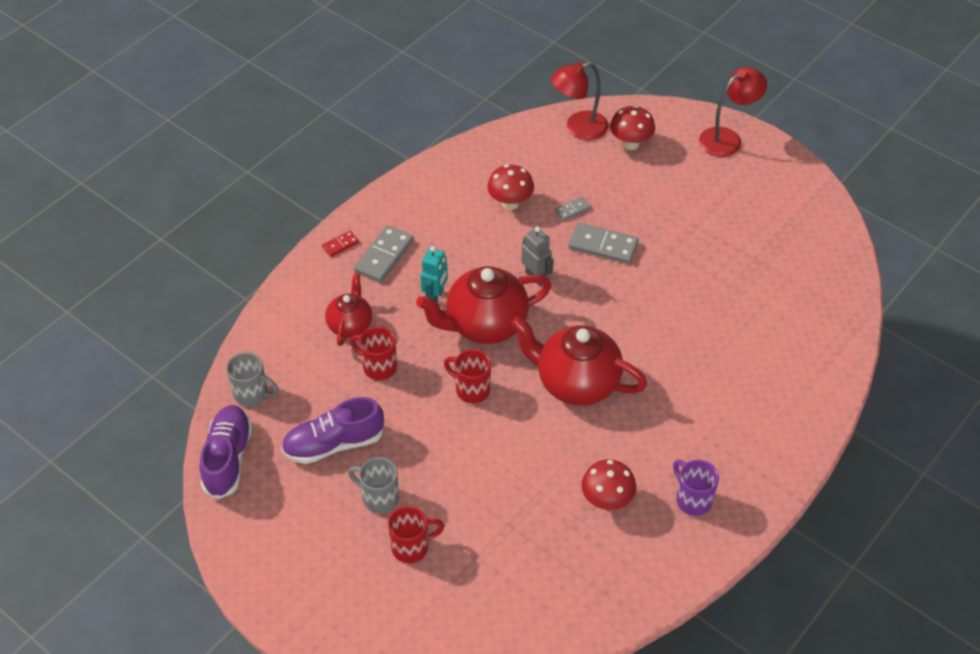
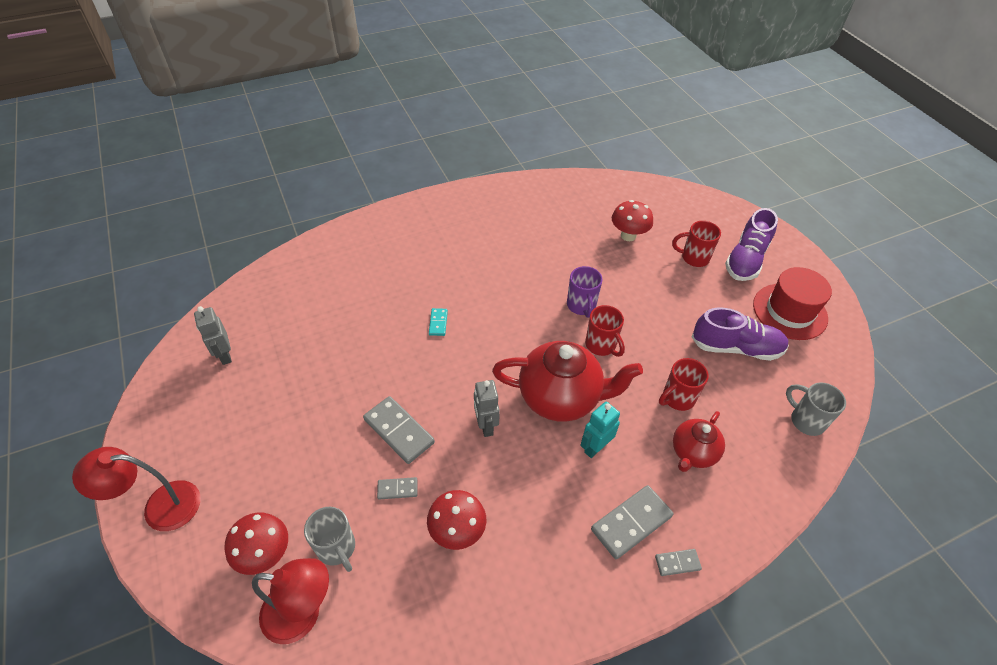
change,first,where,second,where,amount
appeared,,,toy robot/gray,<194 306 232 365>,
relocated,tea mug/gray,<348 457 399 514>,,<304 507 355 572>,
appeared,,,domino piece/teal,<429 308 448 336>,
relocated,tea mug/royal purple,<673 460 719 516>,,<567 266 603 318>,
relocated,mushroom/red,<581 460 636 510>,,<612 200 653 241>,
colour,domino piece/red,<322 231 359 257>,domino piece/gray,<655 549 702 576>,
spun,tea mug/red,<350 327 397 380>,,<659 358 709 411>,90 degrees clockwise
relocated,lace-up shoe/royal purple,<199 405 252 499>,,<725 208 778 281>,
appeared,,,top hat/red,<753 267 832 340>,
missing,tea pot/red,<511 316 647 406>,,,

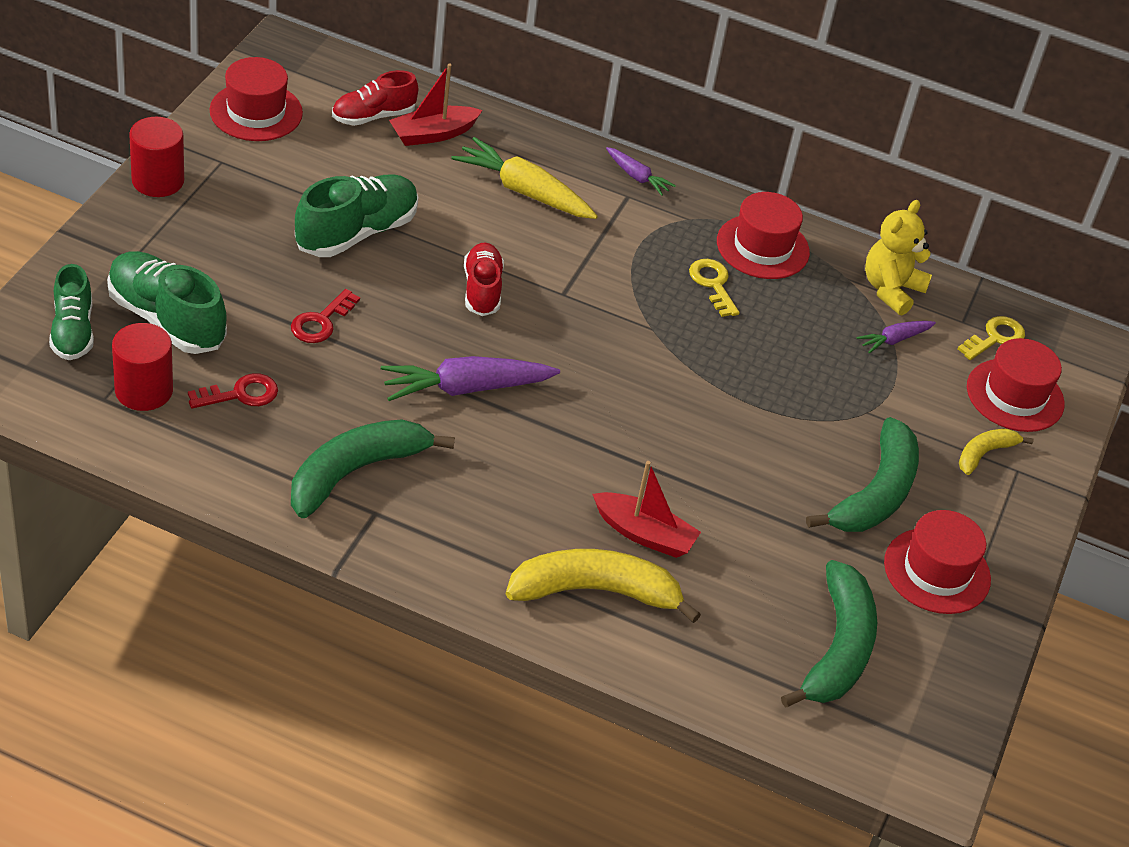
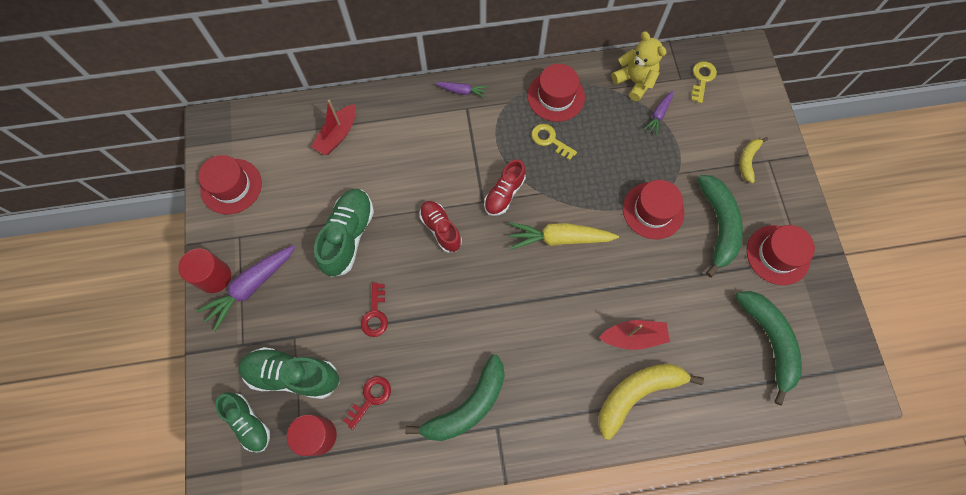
change,first,where,second,where,amount
relocated,carrot/royal purple,<381 356 560 401>,,<196 245 295 332>,
spun,banana/leaf-green,<291 419 455 518>,,<405 354 505 441>,150 degrees counterclockwise
relocated,lace-up shoe/red,<332 70 418 126>,,<484 159 526 216>,
relocated,carrot/yellow,<451 137 598 219>,,<509 222 619 249>,
spun,stuffed bear/yellow,<865 200 932 315>,,<612 31 667 101>,135 degrees clockwise
relocated,top hat/red,<967 338 1065 432>,,<623 180 684 239>,

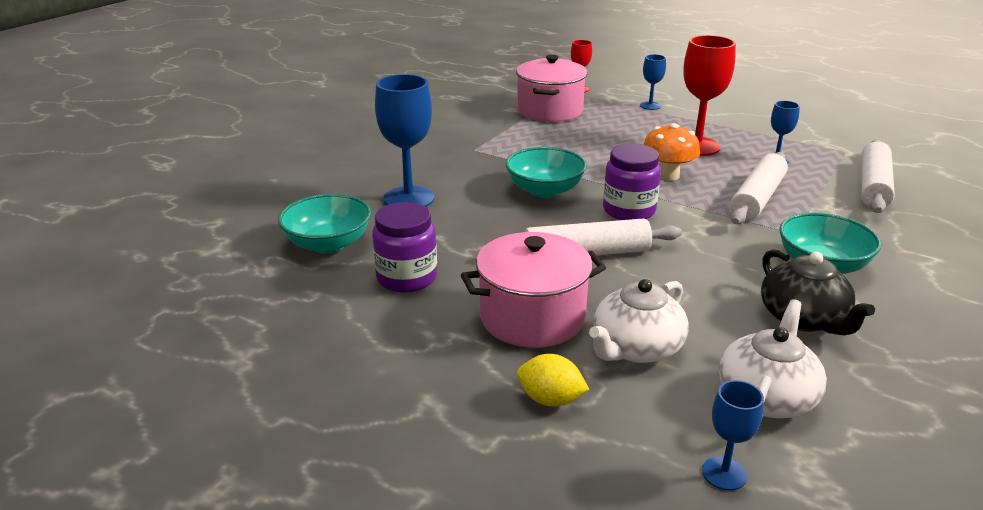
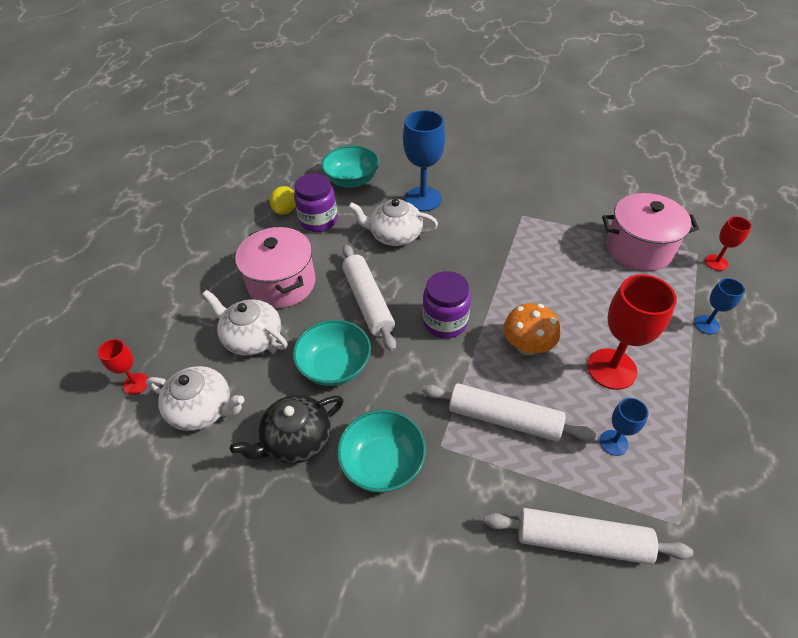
change,first,where,second,where,amount
colour,wine glass/royal blue,<702 380 764 491>,wine glass/red,<98 339 149 395>,
relocated,toy lemon/yellow,<517 354 589 406>,,<270 186 296 215>,
relocated,serving bowl/teal,<506 147 587 198>,,<293 320 371 386>,
appeared,,,tea pot/white,<348 199 438 246>,

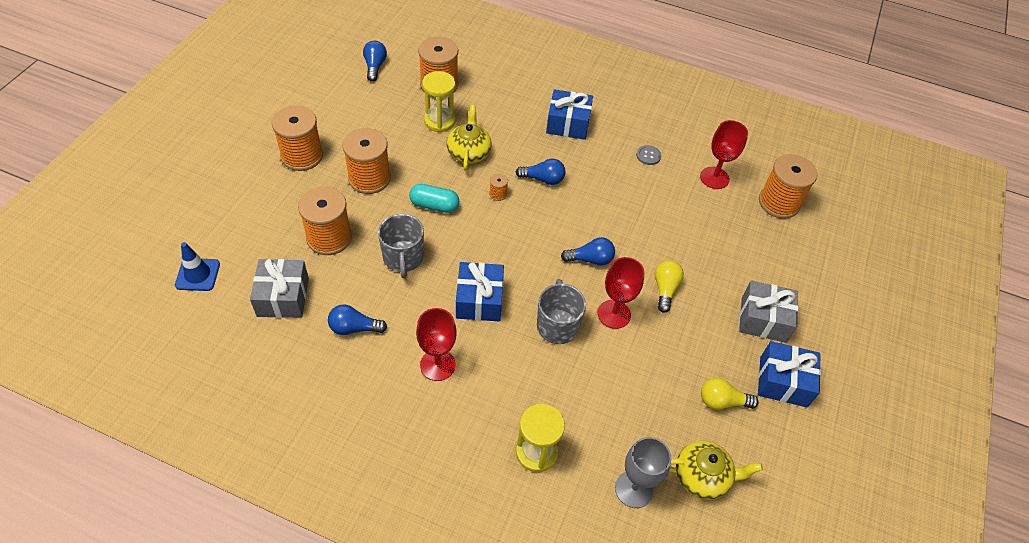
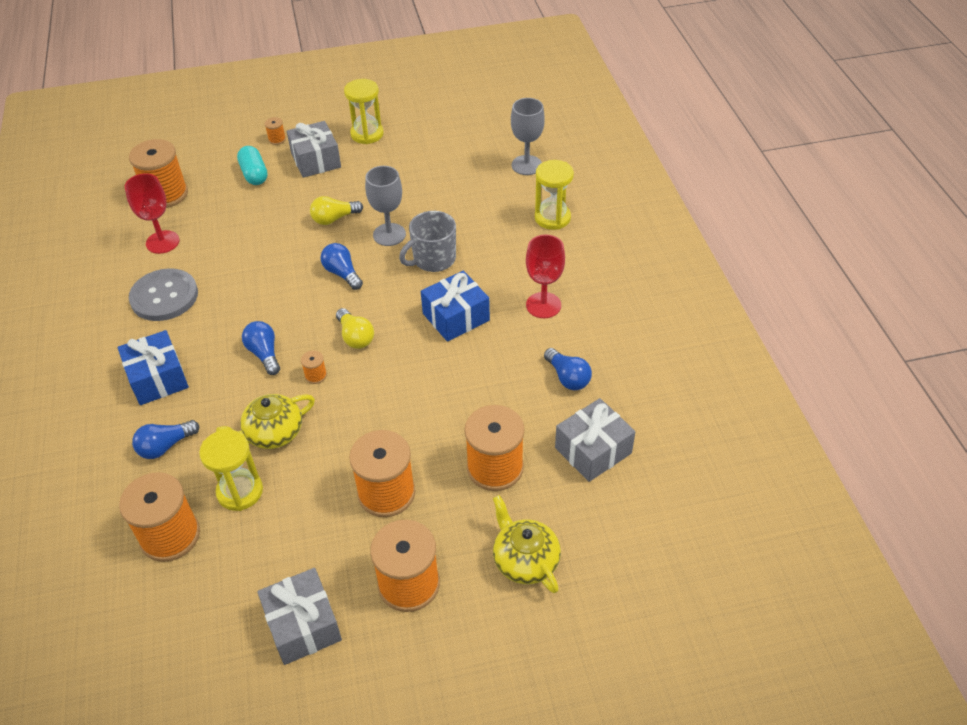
change,first,where,second,where,amount
size,sewing button/gray,<636 145 661 165>,,<129 268 198 321>,x2.22
relocated,bulb/royal blue,<363 41 387 82>,,<132 420 199 459>,
relocated,capsule/teal,<409 184 459 213>,,<237 146 268 185>,
appeared,,,gift/gray,<257 568 342 665>,
appeared,,,reel of thread/orange-coloured,<265 117 286 145>,
relocated,bulb/yellow,<701 378 759 410>,,<336 308 374 349>,
exchanged,gift/royal blue,<758 341 821 407>,hourglass/yellow,<344 79 384 144>,
colour,wine glass/red,<598 257 645 329>,wine glass/gray,<365 166 406 246>,
relocated,tea pot/yellow,<669 441 763 500>,,<493 495 561 593>,
missing,road cone/royal blue,<175 242 220 291>,,,
missing,tea mug/gray,<378 214 424 278>,,,

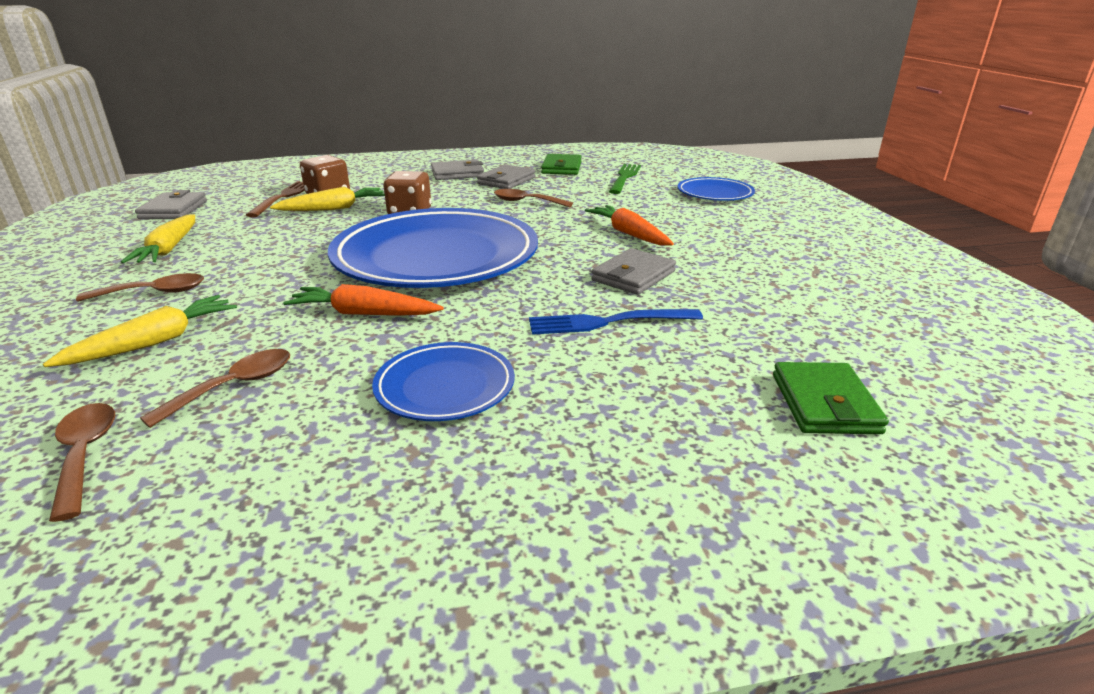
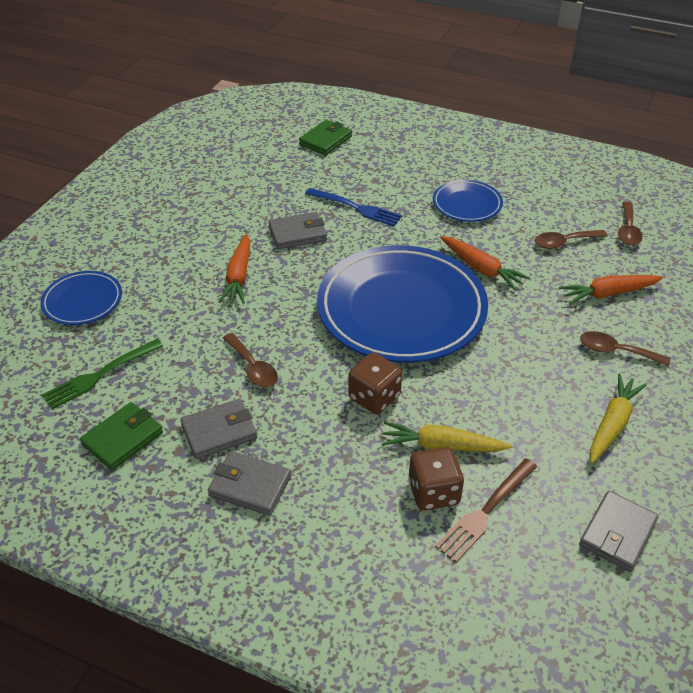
change,first,where,second,where,amount
colour,carrot/yellow,<43 295 237 367>,carrot/orange-coloured,<559 275 663 304>,

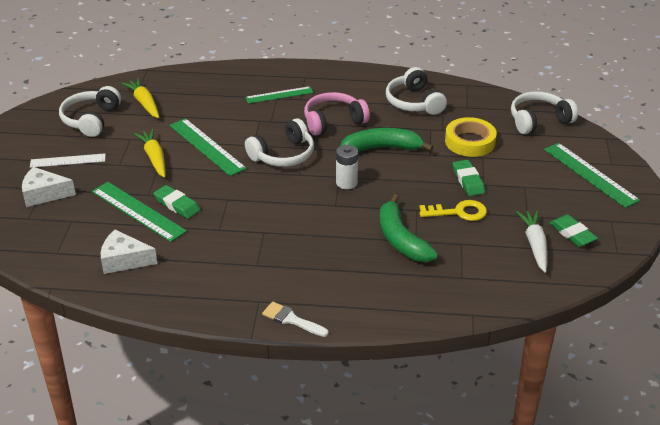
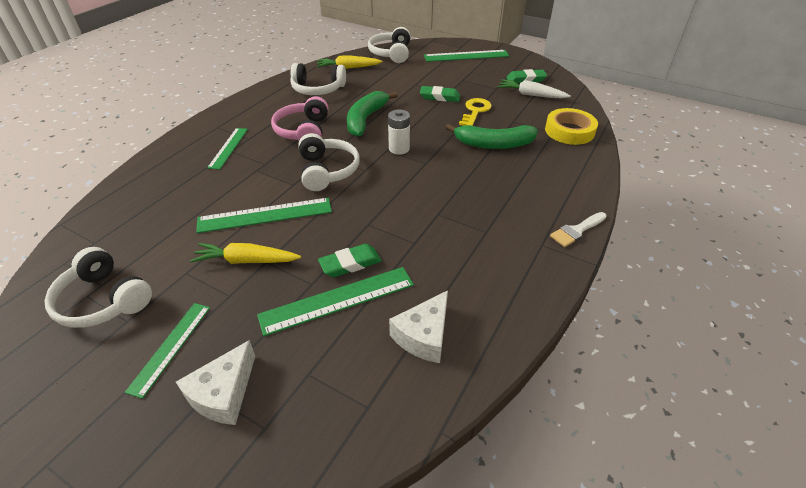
change,first,where,second,where,amount
colour,ruler/white,<30 153 106 168>,ruler/leaf-green,<125 303 210 399>,
relocated,carrot/yellow,<121 78 159 118>,,<317 55 382 69>,
relocated,sticky tape/yellow,<445 117 497 157>,,<545 108 598 145>,

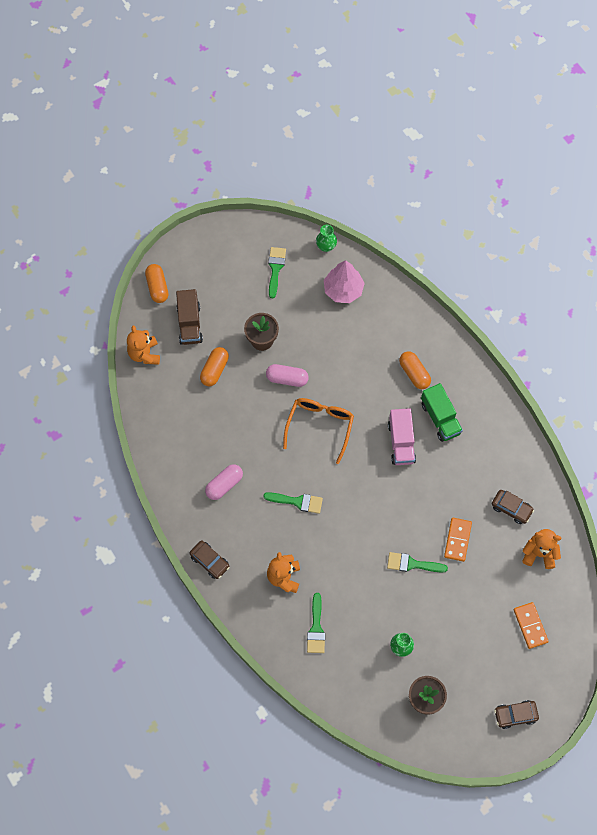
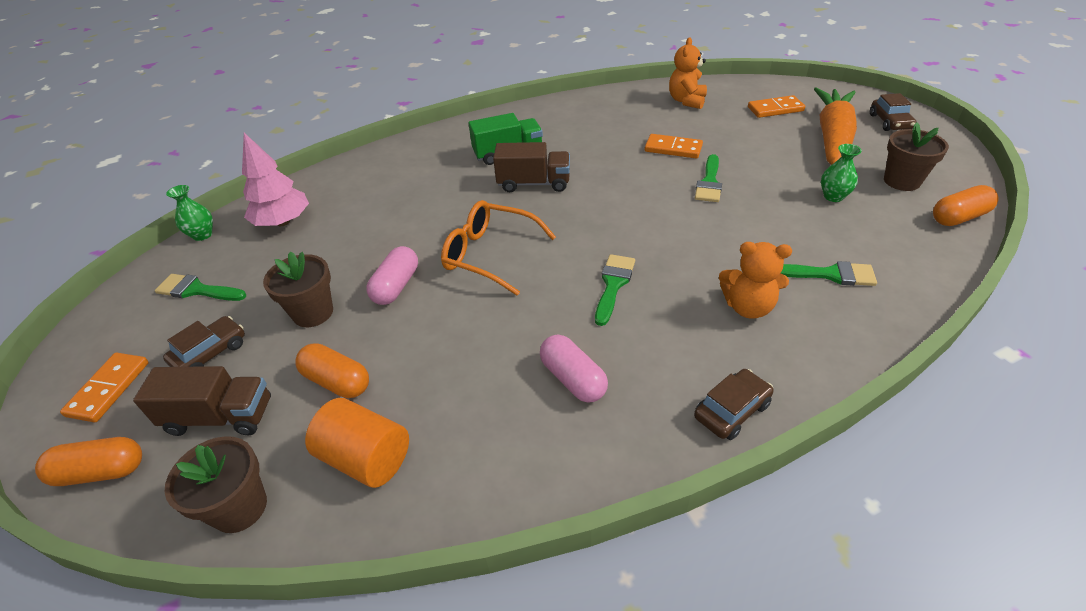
change,first,where,second,where,amount
appeared,,,domino piece/orange-coloured,<60 353 149 422>,
relocated,automobile/russet,<492 490 534 524>,,<163 316 245 367>,
exchanged,stuffed bear/orange-coloured,<127 325 160 365>,flower pot/russet,<165 436 267 533>,
appeared,,,solid cylinder/orange-coloured,<305 398 409 488>,
colour,toy truck/rose-pink,<388 408 416 465>,toy truck/russet,<493 142 570 192>,
appeared,,,carrot/orange-coloured,<814 87 857 165>,
relocated,capsule/orange-coloured,<399 351 431 389>,,<933 185 998 226>,

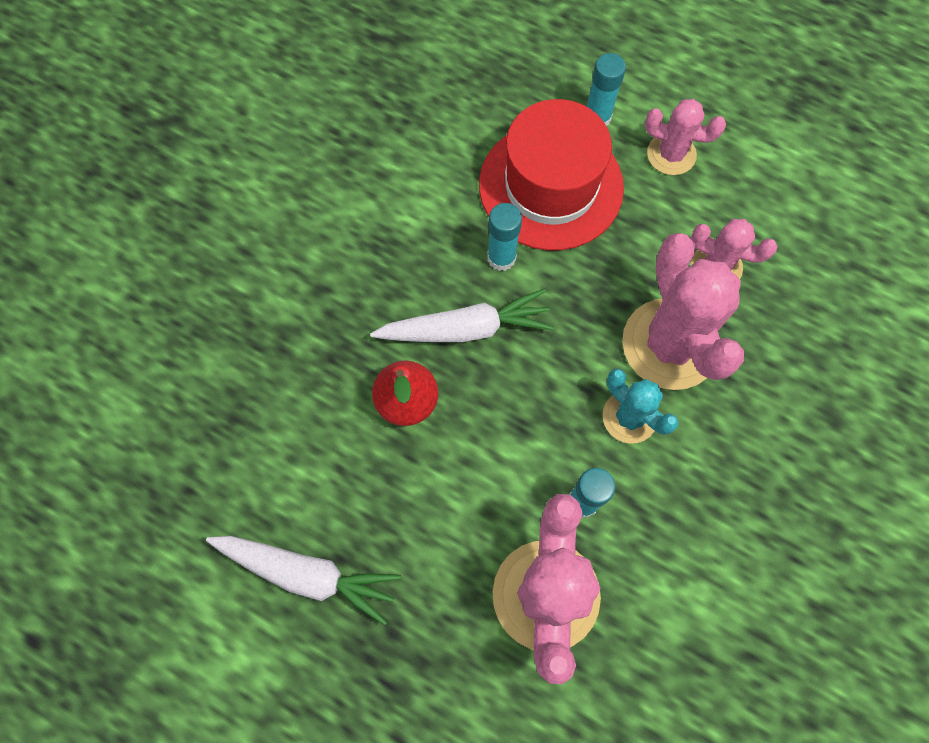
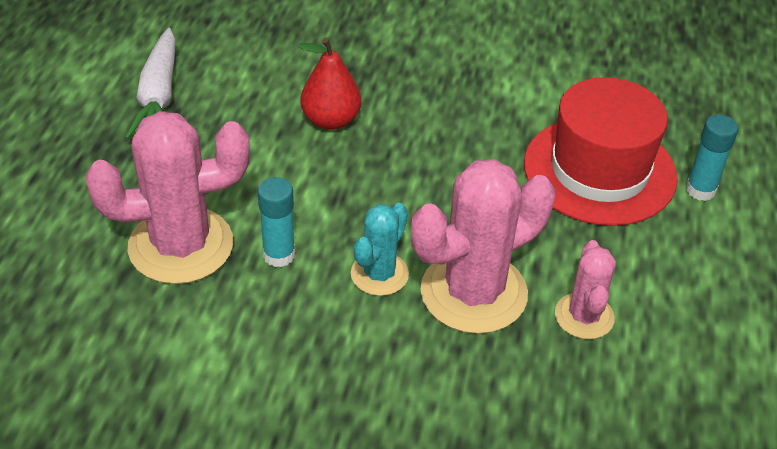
change,first,where,second,where,amount
missing,carrot/white,<370 289 554 342>,,,
missing,glue/teal,<487 203 522 271>,,,
missing,cactus/rose-pink,<645 99 726 175>,,,

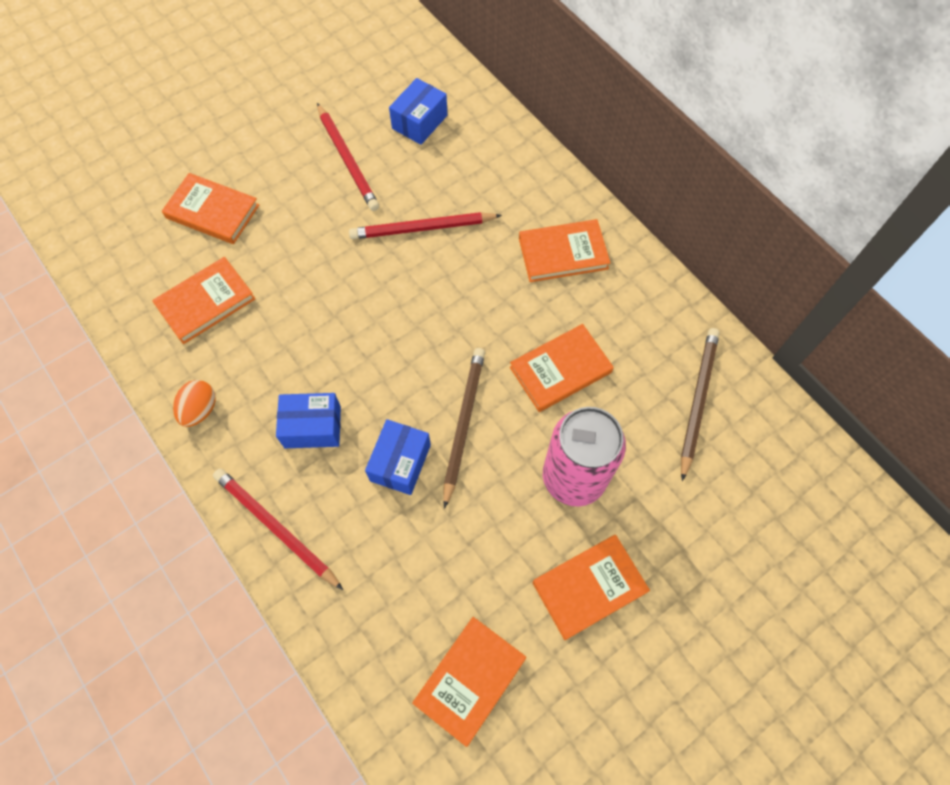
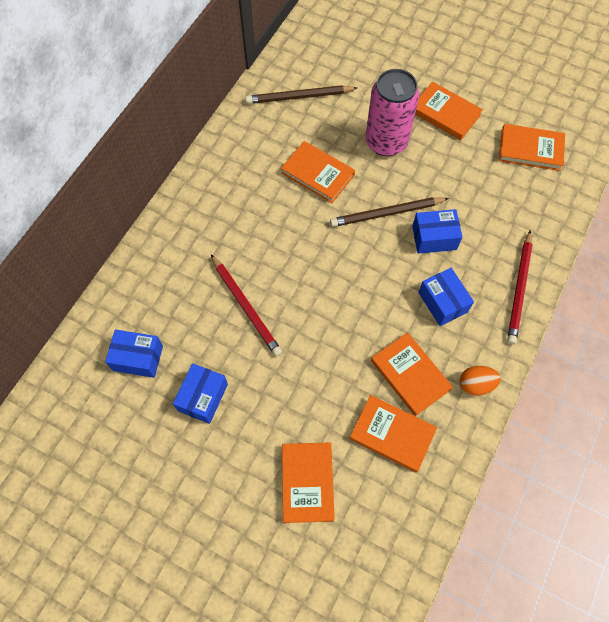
change,first,where,second,where,amount
exchanged,lead pencil/red,<317 103 379 211>,parcel/royal blue,<173 363 228 424>,
relocated,hardback/orange-coloured,<519 219 611 282>,,<371 332 453 416>,

